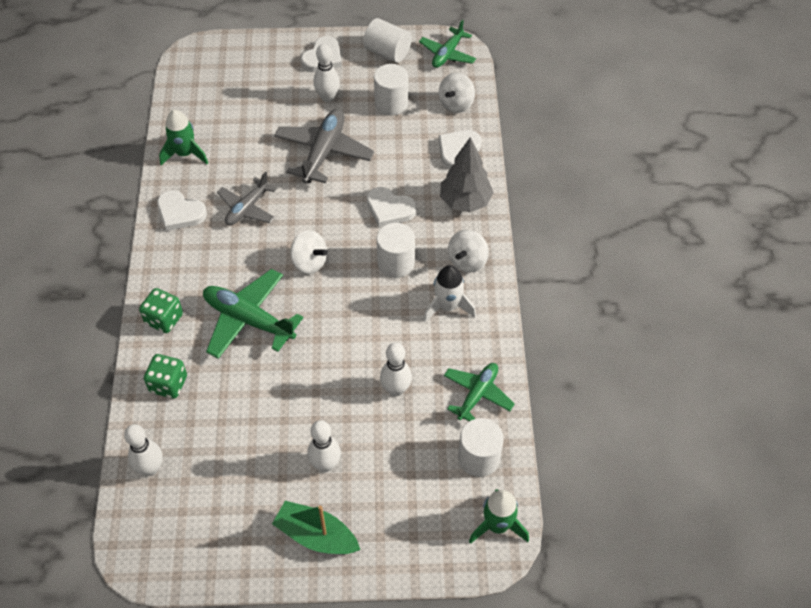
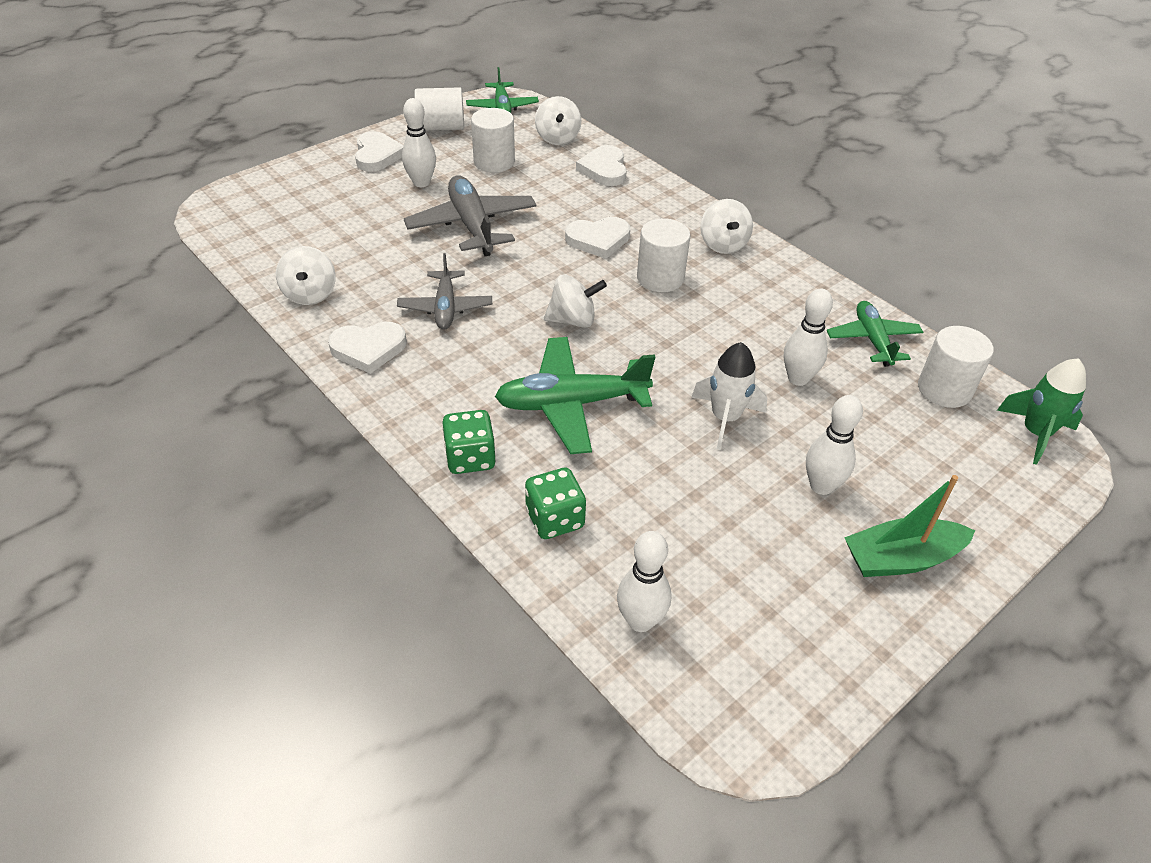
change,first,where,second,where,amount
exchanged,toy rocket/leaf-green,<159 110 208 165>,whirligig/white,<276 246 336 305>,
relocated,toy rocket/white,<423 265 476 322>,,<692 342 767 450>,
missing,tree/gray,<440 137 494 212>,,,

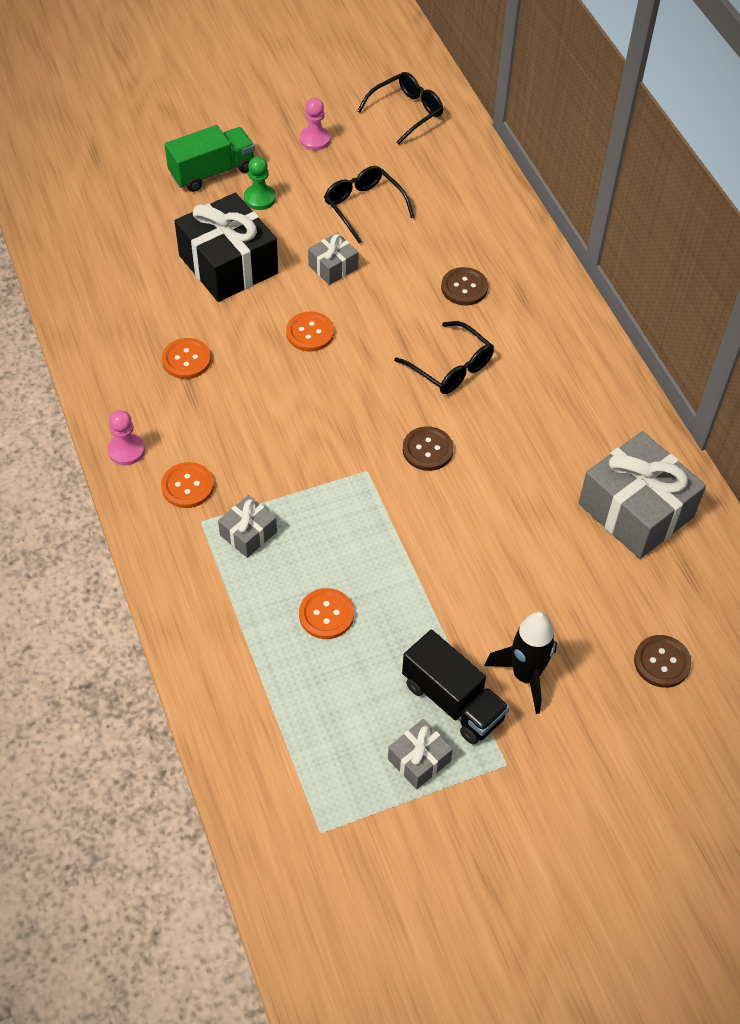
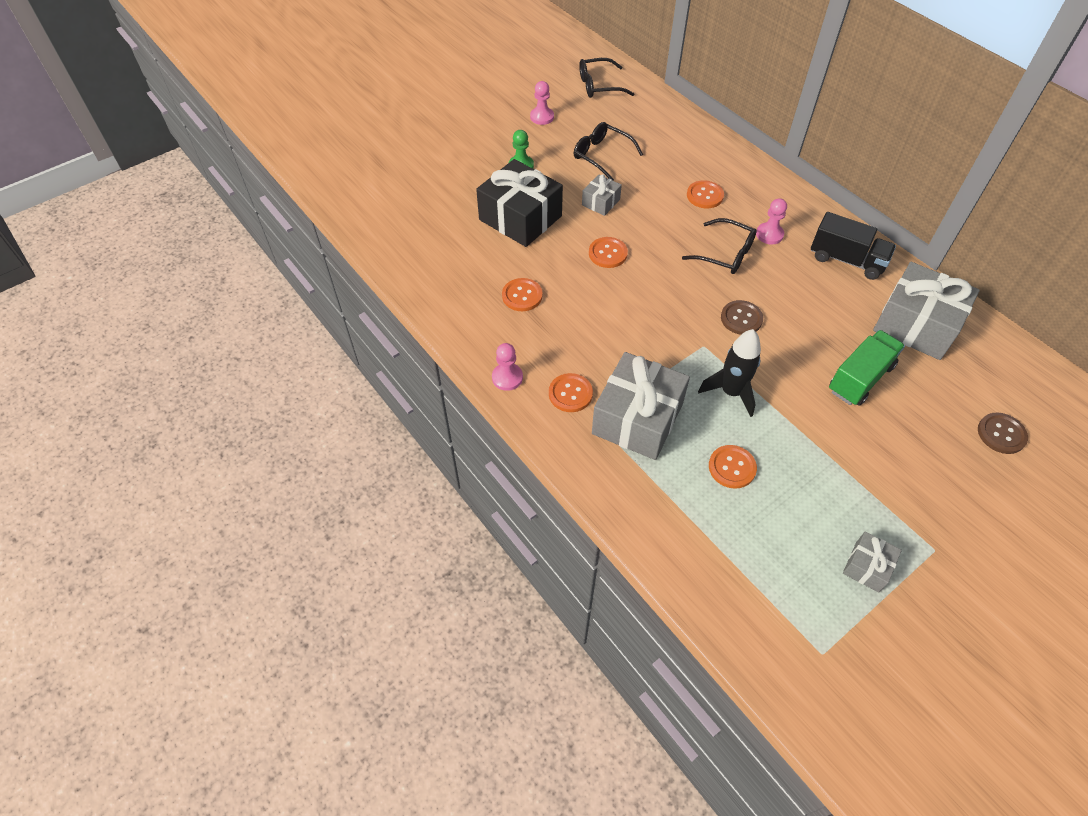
change,first,where,second,where,amount
spun,spectacles/jet-black,<357 72 443 145>,,<579 58 634 98>,135 degrees counterclockwise
size,gift/gray,<218 495 277 558>,,<592 352 690 460>,x2.06
colour,sewing button/russet,<441 267 488 306>,sewing button/orange-coloured,<687 180 724 208>,
relocated,toy rocket/jet-black,<484 612 557 714>,,<698 329 761 417>,
appeared,,,game pawn/rose-pink,<756 198 787 245>,
relocated,toy truck/jet-black,<402 630 509 744>,,<811 212 896 280>,
relocated,toy truck/leaf-green,<165 125 255 192>,,<829 330 905 406>,

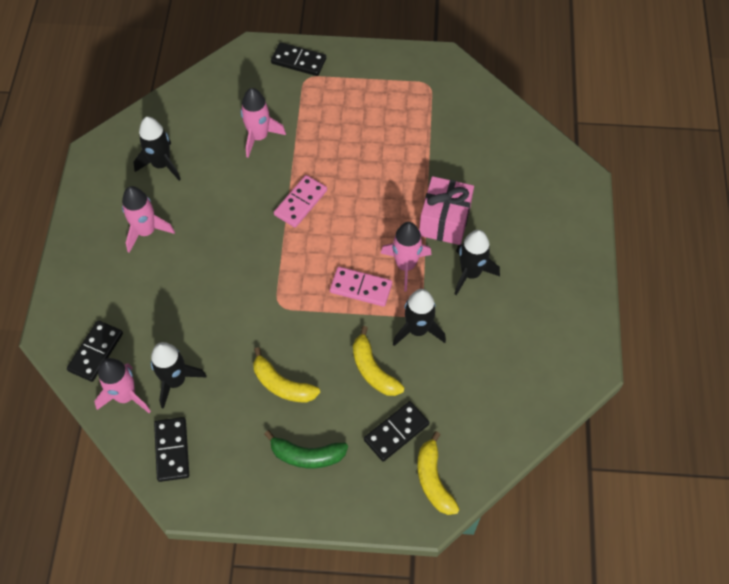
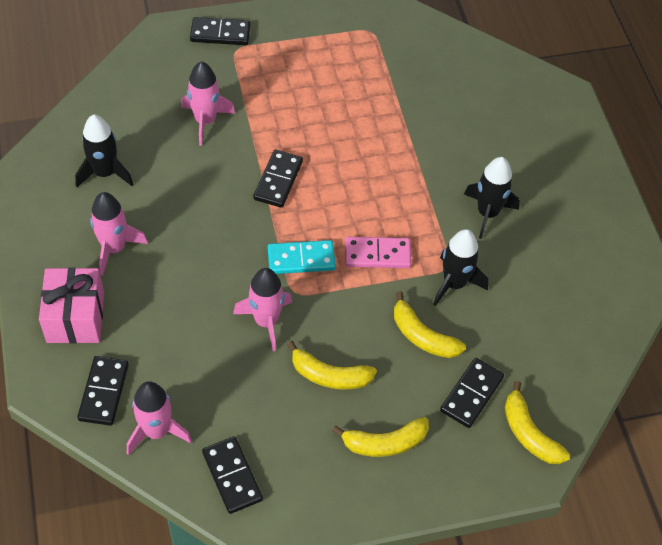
change,first,where,second,where,amount
relocated,gift/rose-pink,<419 176 474 245>,,<39 267 104 344>,
relocated,toy rocket/rose-pink,<381 222 432 291>,,<233 268 292 351>,
colour,domino piece/rose-pink,<274 175 327 228>,domino piece/jet-black,<253 149 303 208>,
appeared,,,domino piece/teal,<268 240 336 274>,
colour,banana/leaf-green,<264 430 348 468>,banana/yellow,<332 417 429 457>,
missing,toy rocket/jet-black,<151 342 207 409>,,,

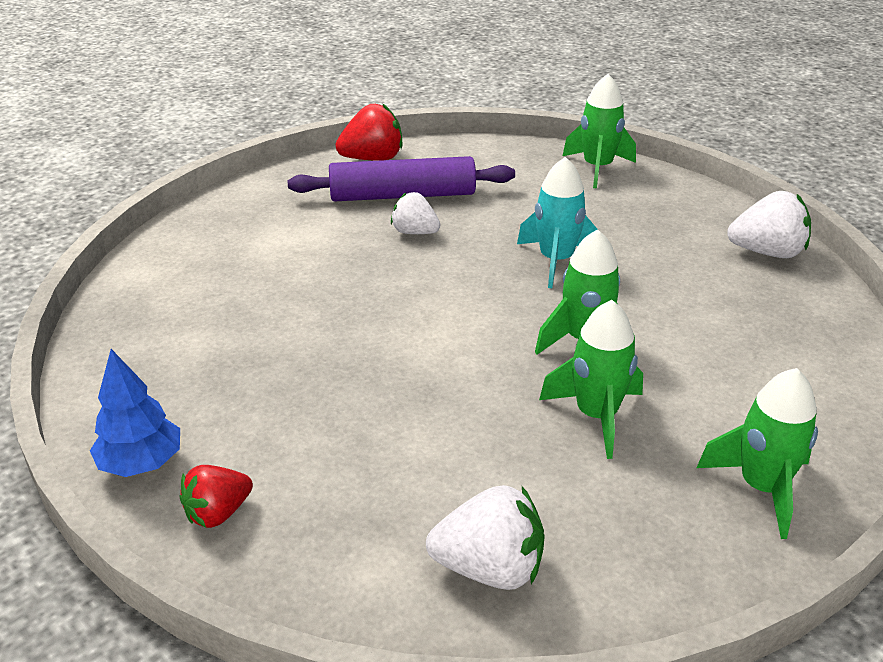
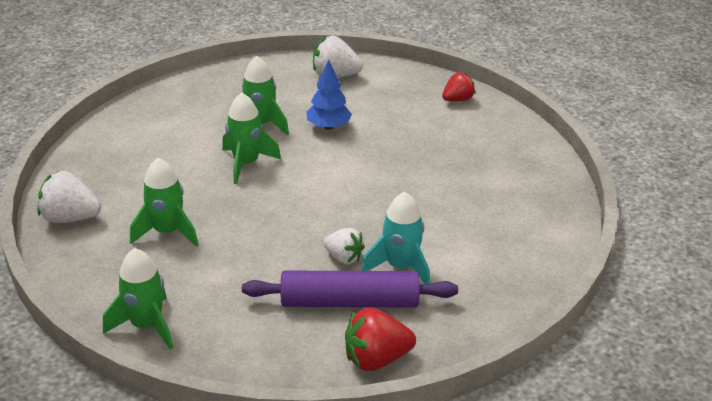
change,first,where,second,where,amount
relocated,toy rocket/leaf-green,<697 368 818 539>,,<130 158 199 247>,
relocated,tree/royal blue,<90 349 180 477>,,<306 60 352 130>,
relocated,toy rocket/teal,<517 157 597 288>,,<362 192 430 284>,

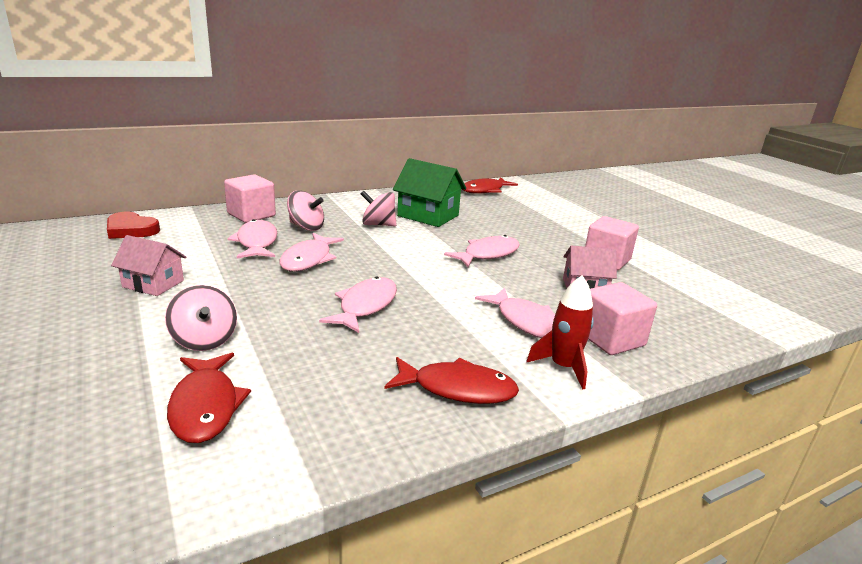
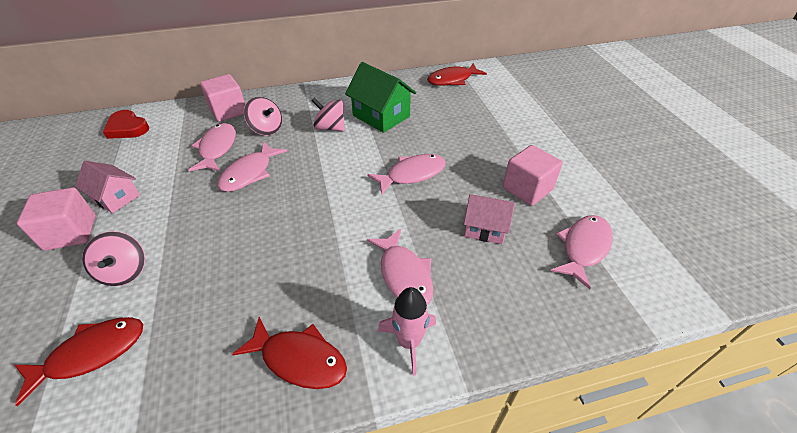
change,first,where,second,where,amount
spun,fish/red,<167 353 251 443>,,<15 317 143 406>,120 degrees counterclockwise
relocated,cube/rose-pink,<588 282 657 355>,,<17 188 96 251>,
colour,toy rocket/red,<526 276 594 390>,toy rocket/rose-pink,<378 287 436 376>,
relocated,fish/rose-pink,<319 276 397 333>,,<551 215 613 289>,

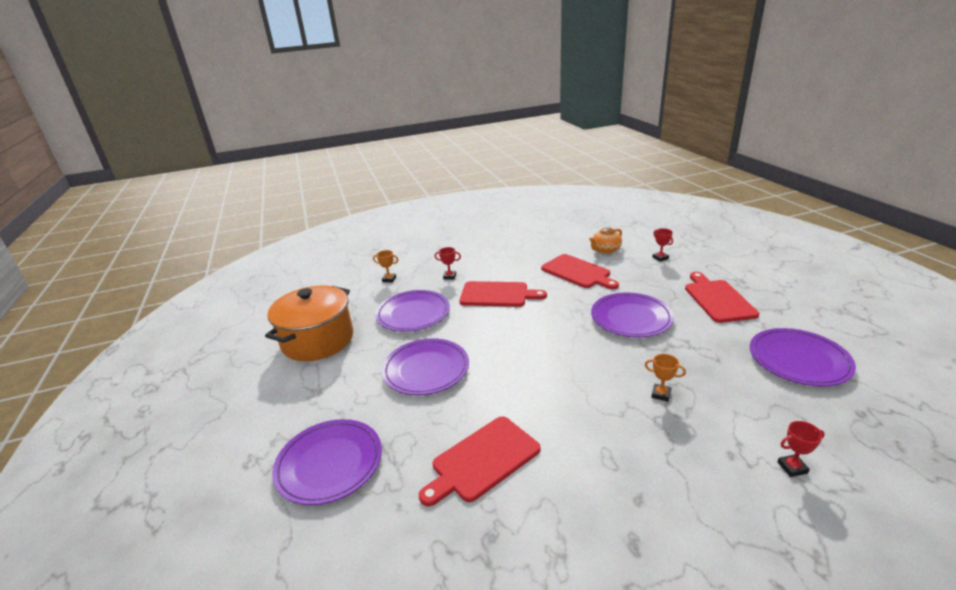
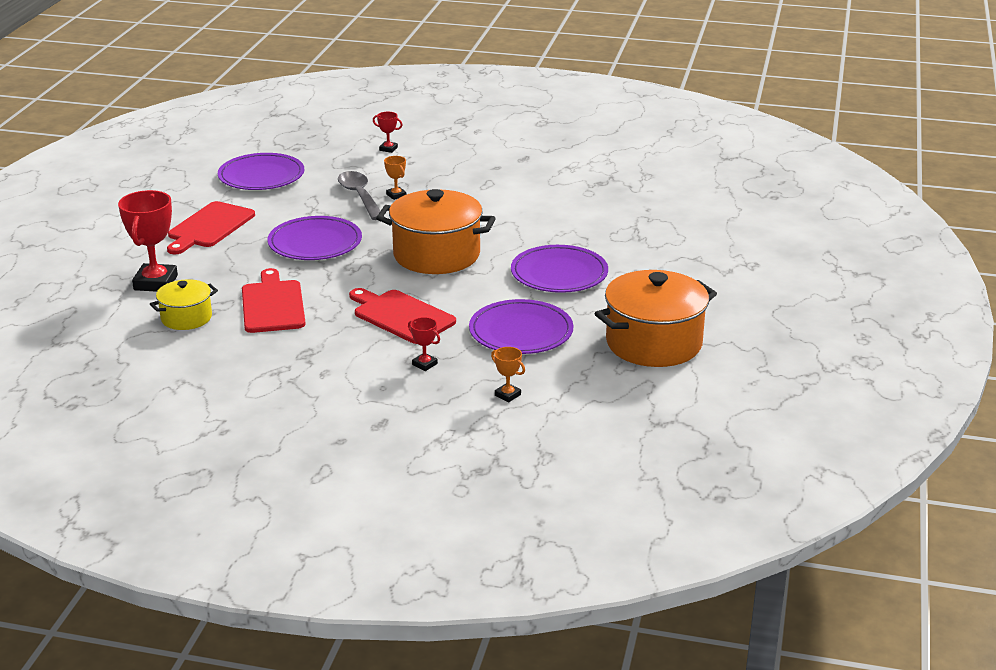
change,first,where,second,where,amount
size,award cup/red,<652 228 673 262>,,<118 190 178 292>,x2.10
exchanged,tea pot/orange-coloured,<589 226 622 254>,pot/yellow,<150 279 218 330>,
appeared,,,teaspoon/gray,<338 171 384 220>,
appeared,,,pot/orange-coloured,<376 189 496 274>,
missing,flat dish/royal purple,<272 419 382 505>,,,
missing,bread board/red,<419 416 541 506>,,,

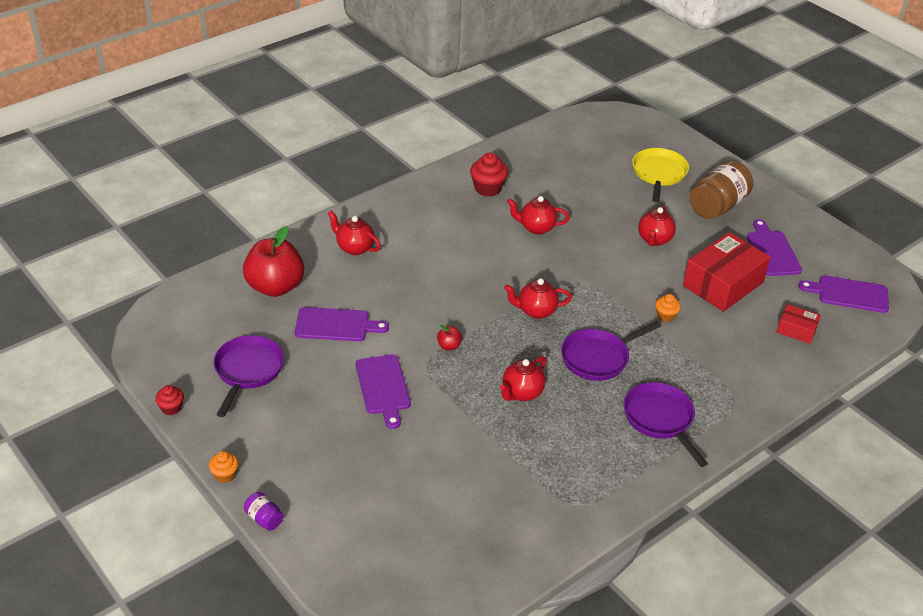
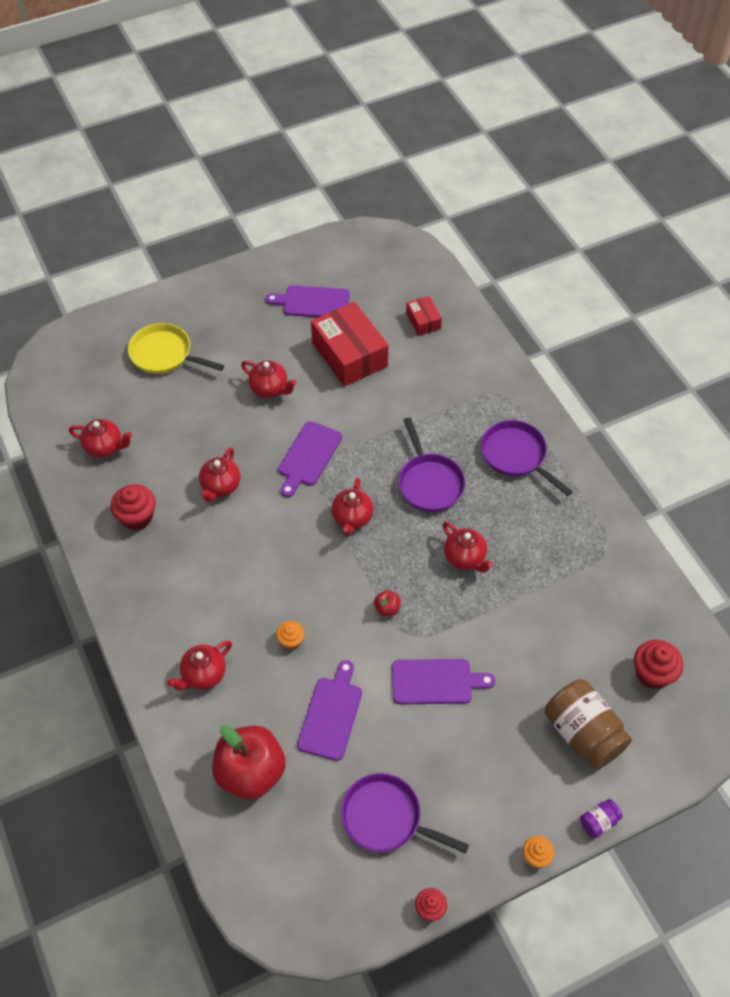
change,first,where,second,where,amount
appeared,,,tea pot/red,<69 419 132 458>,
relocated,fairy cake/orange-coloured,<655 294 681 322>,,<276 621 305 650>,
relocated,bread board/royal purple,<798 275 889 313>,,<278 421 342 497>,
spun,parcel/red,<777 304 821 344>,,<406 296 442 336>,60 degrees counterclockwise
spun,skillet/royal purple,<624 382 708 467>,,<481 420 573 496>,60 degrees clockwise
relocated,jam jar/russet,<689 160 753 219>,,<544 679 632 770>,
appeared,,,fairy cake/red,<634 640 683 689>,

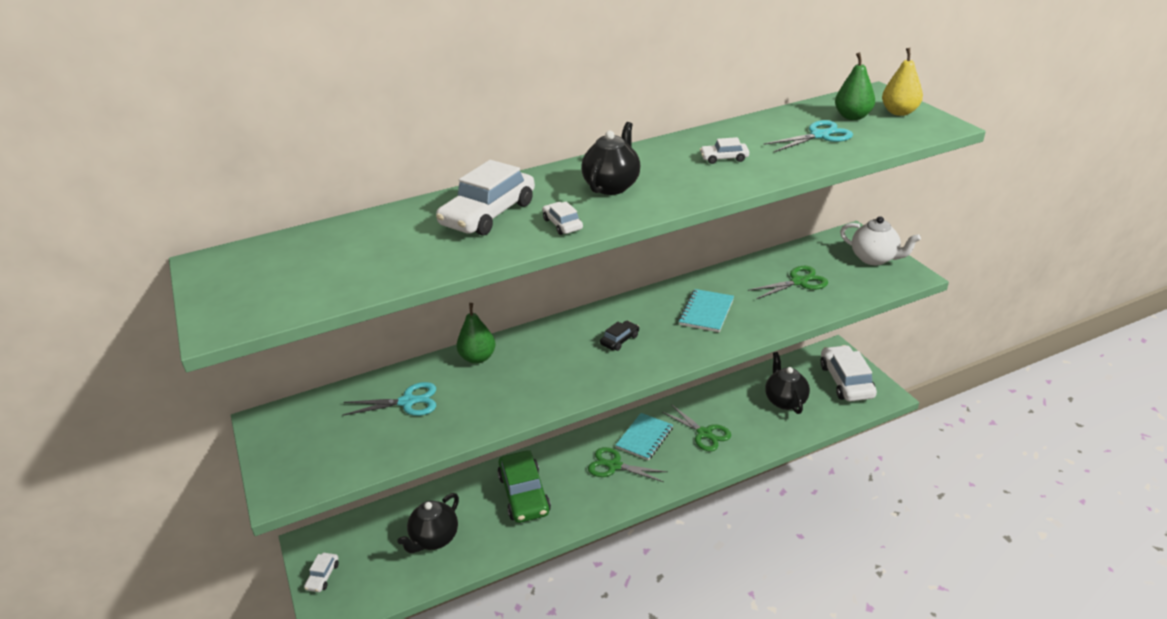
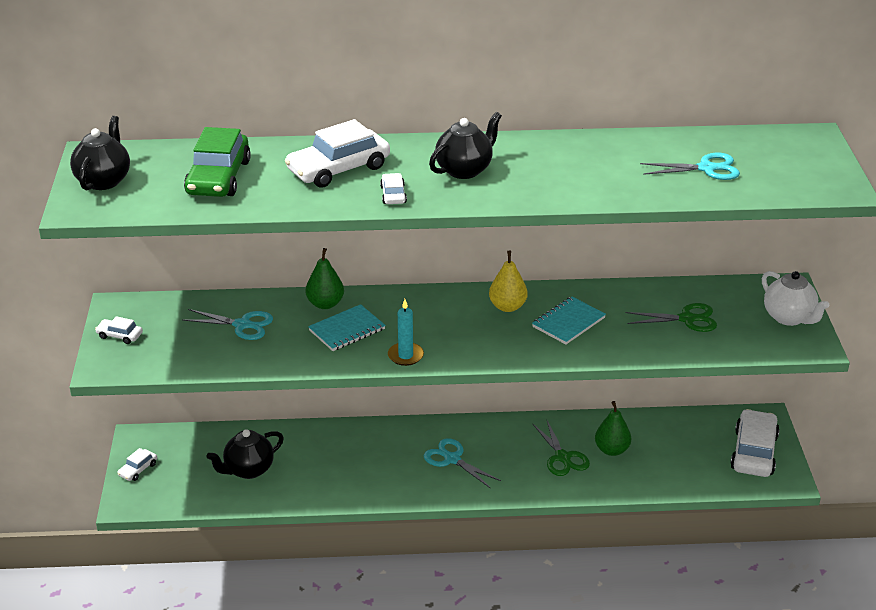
change,first,where,second,where,amount
relocated,tea pot/jet-black,<765 352 810 414>,,<70 116 130 190>,
relocated,automobile/white,<700 137 749 164>,,<95 316 143 344>,
relocated,automobile/leaf-green,<497 451 551 523>,,<184 127 251 197>,
relocated,notebook/teal,<616 413 673 460>,,<308 304 385 351>,
appeared,,,wax candle/teal,<388 299 424 366>,
colour,scissors/leaf-green,<588 447 667 482>,scissors/teal,<424 438 501 489>,
relocated,toy pear/yellow,<882 48 923 116>,,<489 251 528 312>,
relocated,toy pear/leaf-green,<835 52 875 120>,,<595 401 631 456>,
missing,automobile/jet-black,<600 321 639 351>,,,

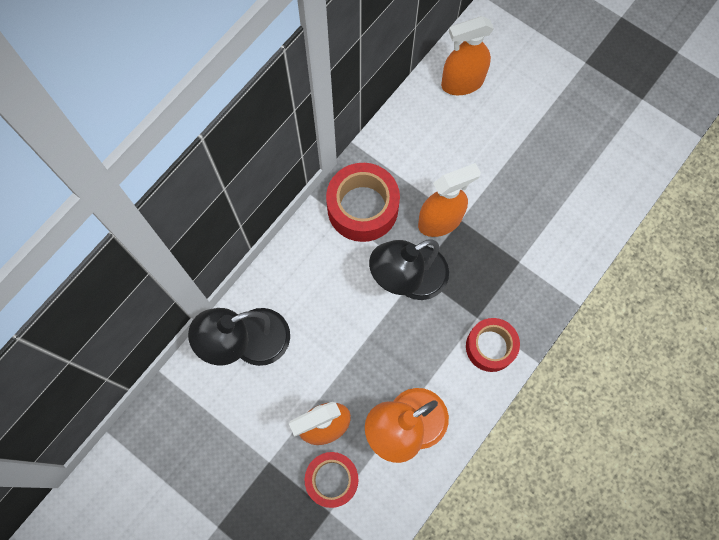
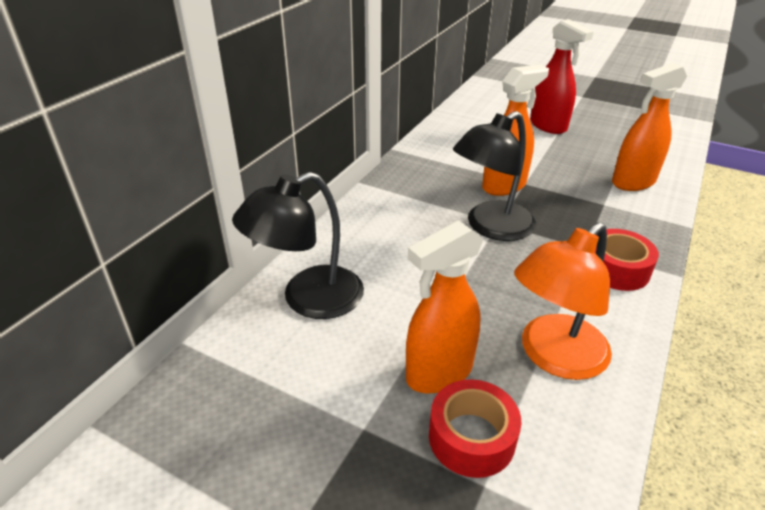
change,first,where,second,where,amount
appeared,,,spray bottle/red,<530 19 593 134>,
relocated,spray bottle/orange-coloured,<441 16 494 95>,,<612 63 687 191>,
missing,sticky tape/red,<326 163 400 242>,,,

